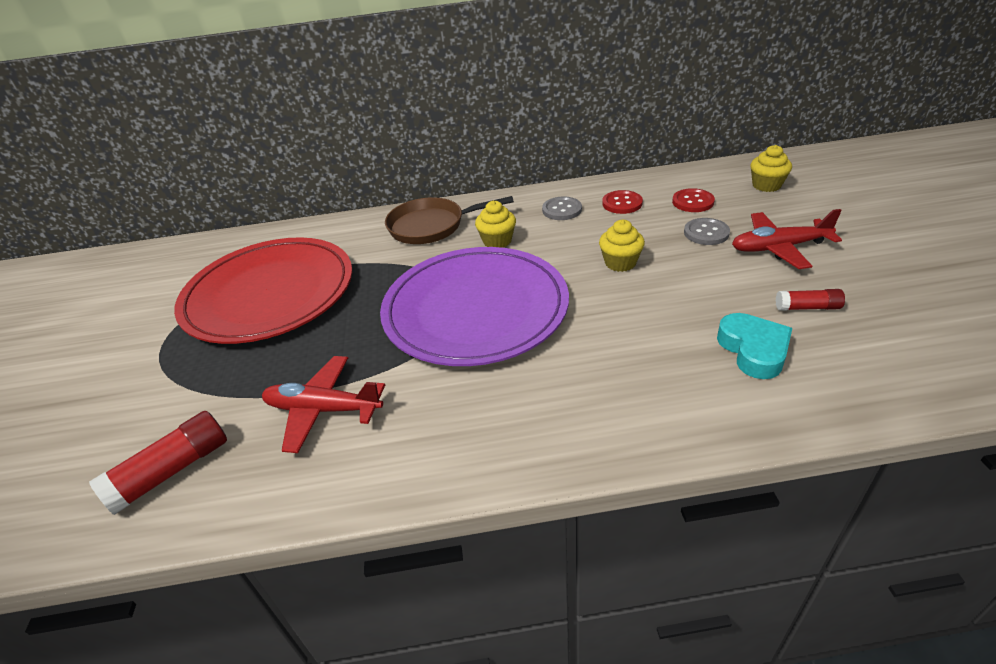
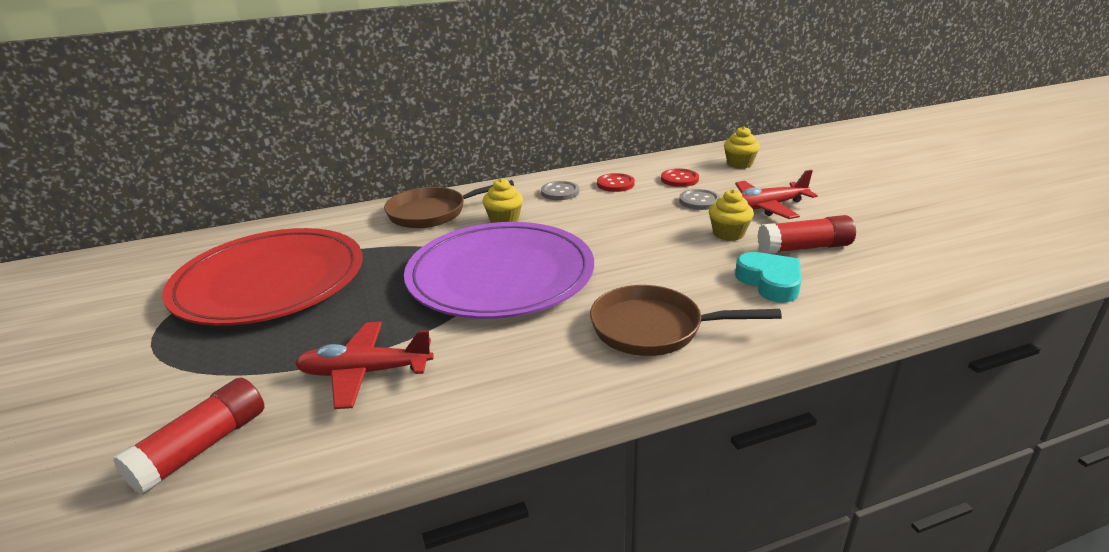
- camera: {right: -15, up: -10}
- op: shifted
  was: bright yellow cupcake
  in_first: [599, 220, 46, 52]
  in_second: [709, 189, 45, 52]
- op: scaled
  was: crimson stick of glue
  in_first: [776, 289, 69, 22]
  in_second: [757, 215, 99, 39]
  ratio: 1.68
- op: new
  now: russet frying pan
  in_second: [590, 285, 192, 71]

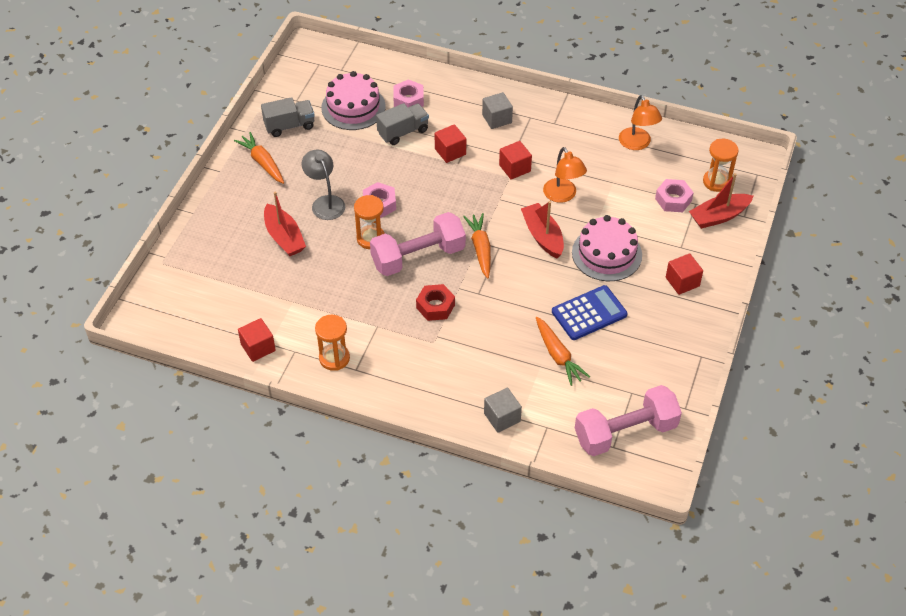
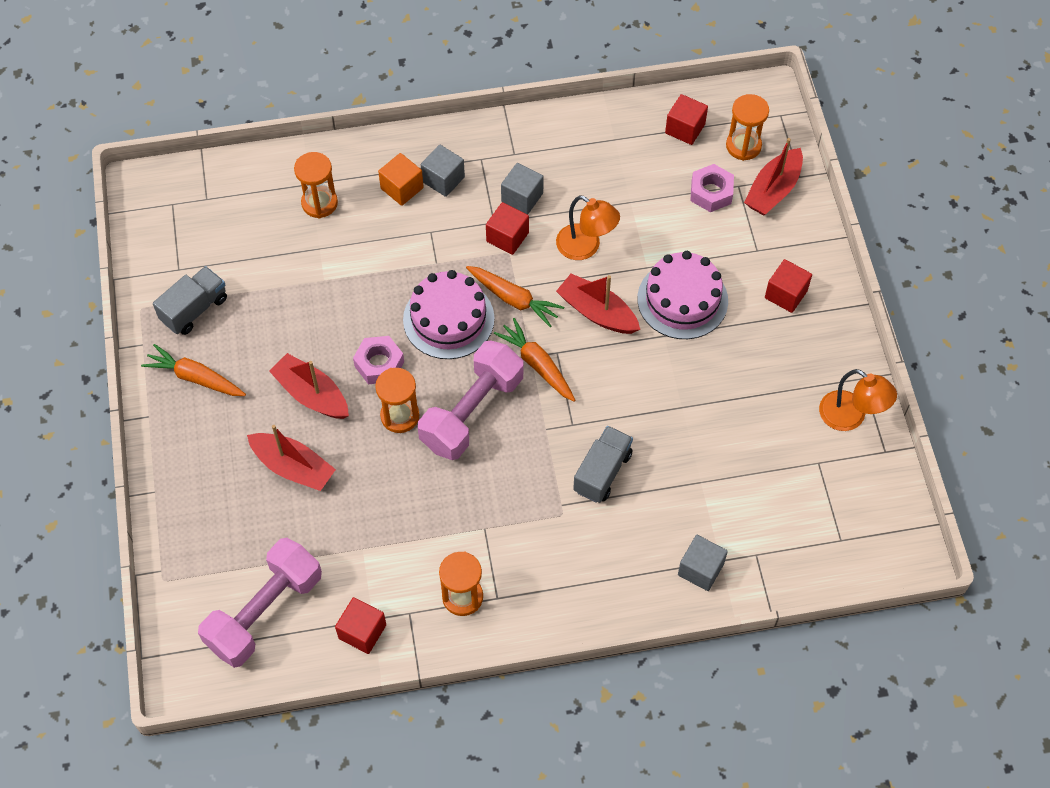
- camera: {right: -30, up: 10}
- op: swapped
  was: gray desk lamp
  now: crimson sailboat
  in_first: [302, 150, 43, 70]
  in_second: [269, 353, 80, 66]
- op: shifted
  was: rosy gateau
  in_first: [321, 71, 65, 59]
  in_second: [403, 270, 92, 89]
- op: shifted
  was: gray lorry
  in_first: [376, 103, 53, 42]
  in_second: [573, 426, 60, 77]
- op: swapped
  was: rosy hexagon nut
  now: bright orange sandglass
  in_first: [393, 79, 31, 28]
  in_second: [294, 152, 44, 66]
- op: gone
  was: crimson hexagon nut
  in_first: [416, 284, 39, 37]
- op: shifted
  was: crimson solid cube
  in_first: [435, 124, 31, 39]
  in_second: [665, 94, 43, 51]
- op: shifted
  was: bright orange root vegetable
  in_first: [536, 317, 54, 69]
  in_second: [466, 266, 98, 61]
- op: gone
  was: cobalt calculator
  in_first: [552, 285, 76, 55]
- op: shifted
  was: rosy free weight
  in_first: [575, 385, 107, 71]
  in_second: [198, 538, 124, 130]
- op: shifted
  was: bright orange desk lamp
  in_first: [619, 95, 43, 55]
  in_second: [819, 369, 78, 62]
- op: new
  now: bright orange solid cube
  in_second: [378, 153, 46, 53]
- op: new
  now: gray solid cube
  in_second: [501, 163, 43, 52]

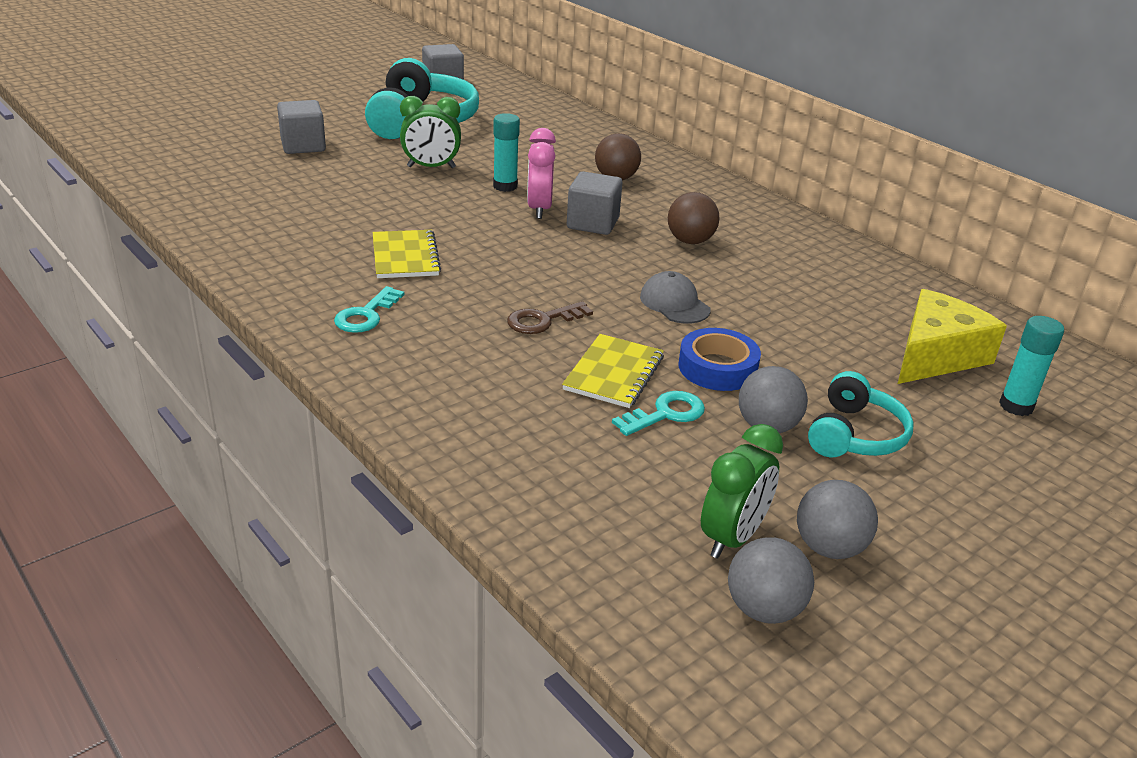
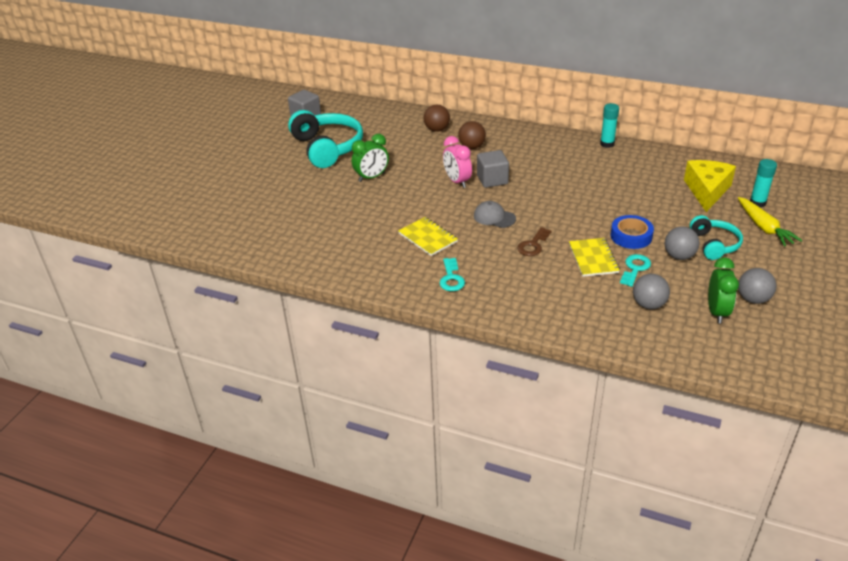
- camera: {right: -25, up: 5}
- op: gone
  was: gray solid cube
  in_first: [277, 100, 49, 54]
- op: shifted
  was: turquoise stick of glue
  in_first: [493, 113, 27, 79]
  in_second: [600, 103, 19, 45]
- op: shifted
  was: gray peaked cap
  in_first: [640, 271, 71, 53]
  in_second: [474, 201, 42, 27]
- op: shifted
  was: russet play ball
  in_first: [668, 192, 51, 52]
  in_second: [423, 105, 27, 27]
- op: shifted
  was: gray play ball
  in_first: [728, 537, 86, 87]
  in_second: [633, 274, 37, 36]
- op: new
  now: bright yellow root vegetable
  in_second: [738, 197, 65, 50]

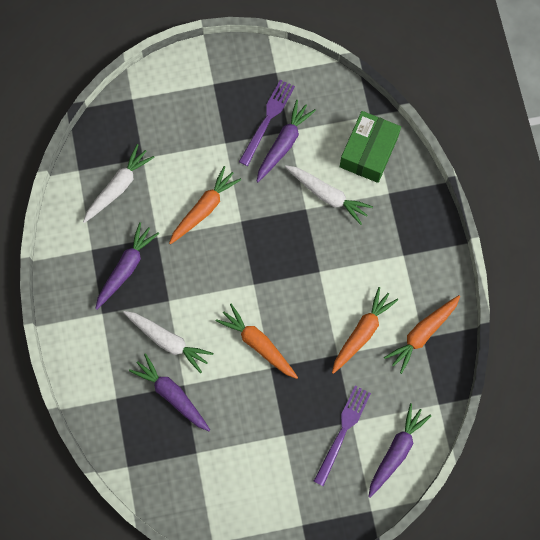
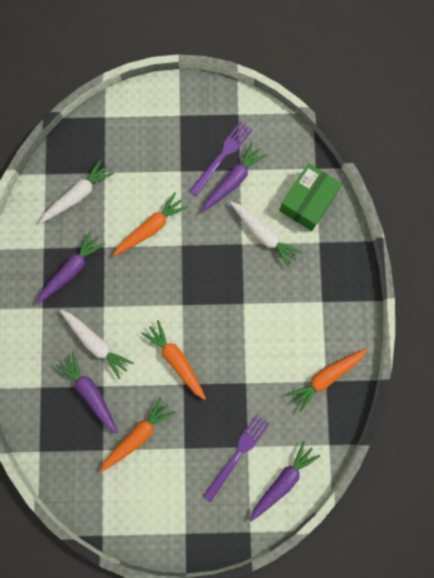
- camera: {right: 10, up: 5}
- op: shifted
  was: bright orange root vegetable
  in_first: [332, 287, 66, 87]
  in_second: [100, 397, 76, 75]

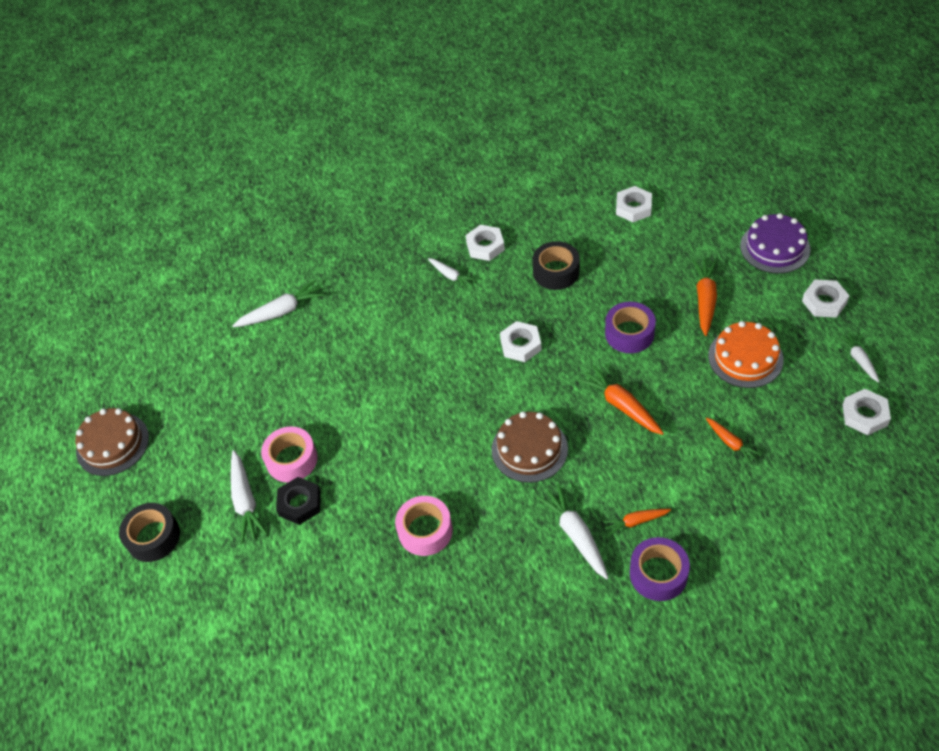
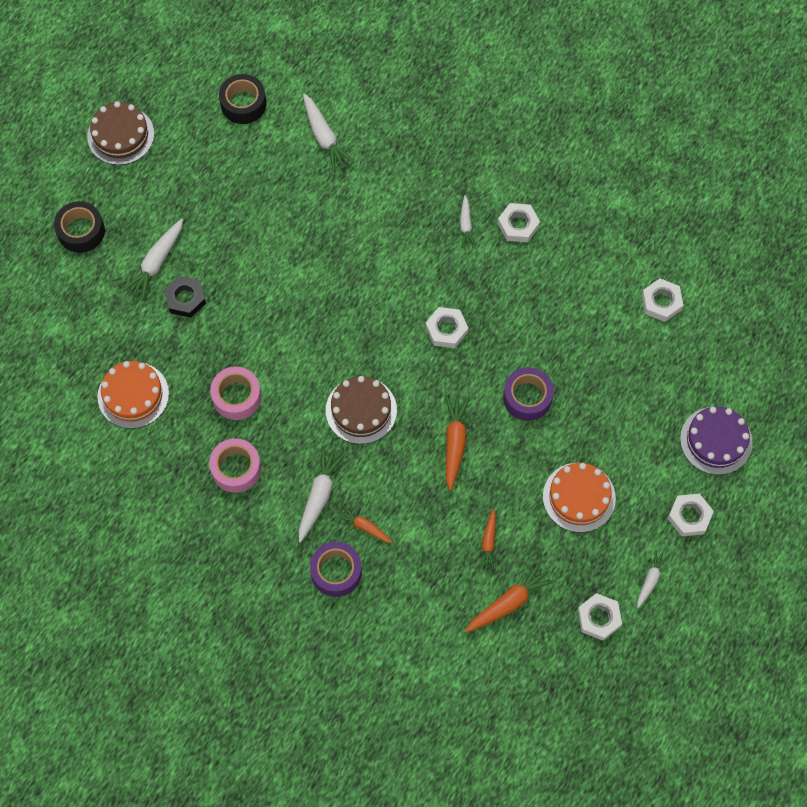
- camera: {right: 40, up: 15}
- op: rotated
  was: pure white root vegetable
  in_first: [232, 280, 92, 47]
  in_second: [303, 93, 51, 79]
  clockwise: 45
- op: shifted
  was: rosy sticky tape
  in_first: [261, 426, 57, 57]
  in_second: [209, 438, 52, 55]
- op: shifted
  was: ebony sticky tape
  in_first: [532, 241, 48, 49]
  in_second: [219, 74, 47, 50]
- op: shifted
  was: bright orange root vegetable
  in_first: [693, 259, 24, 77]
  in_second: [465, 561, 91, 72]
- op: new
  now: bright orange gateau
  in_second: [97, 361, 72, 68]

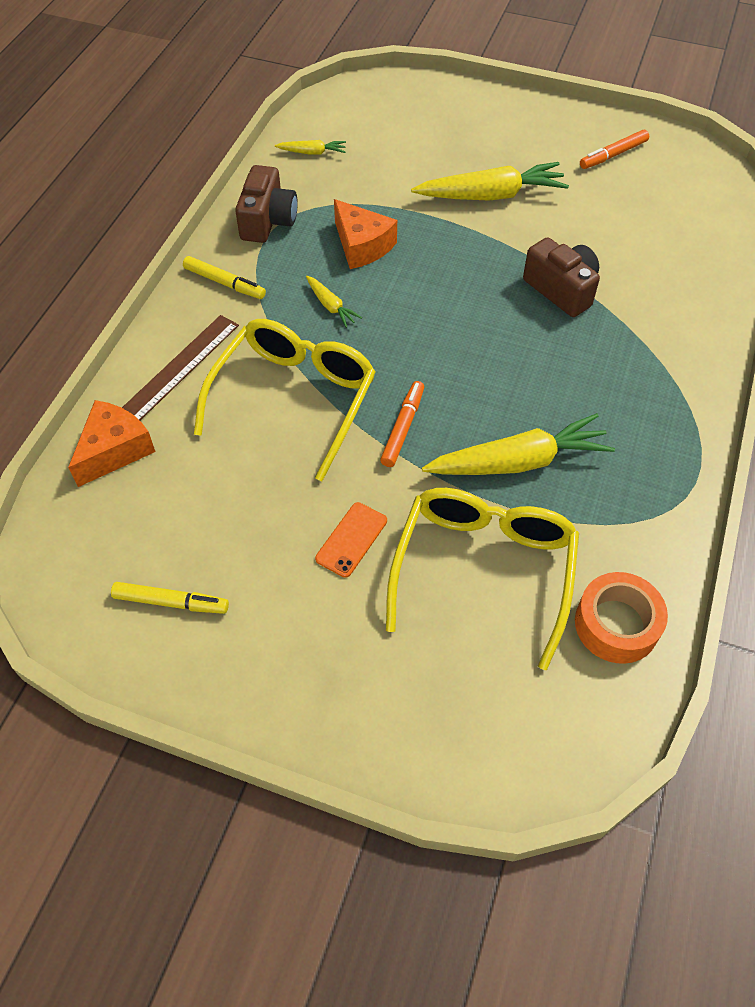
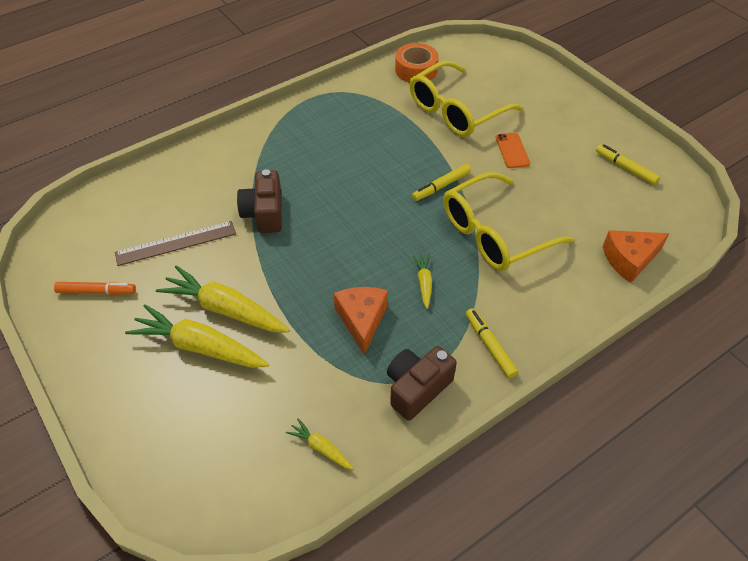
- camera: {right: -145, up: -5}
- op: shifted
  was: russet straightedge
  in_first: [122, 315, 117, 105]
  in_second: [115, 221, 121, 45]
- op: rotated
  was: bright orange mobile phone
  in_first: [315, 502, 72, 76]
  in_second: [496, 133, 34, 35]
  clockwise: -75
- op: repainted
  was: bright orange marker
  now: bright yellow marker
  in_first: [380, 381, 44, 86]
  in_second: [412, 164, 59, 37]
- op: shifted
  was: bright yellow root vegetable
  in_first: [422, 413, 193, 62]
  in_second: [125, 305, 144, 63]

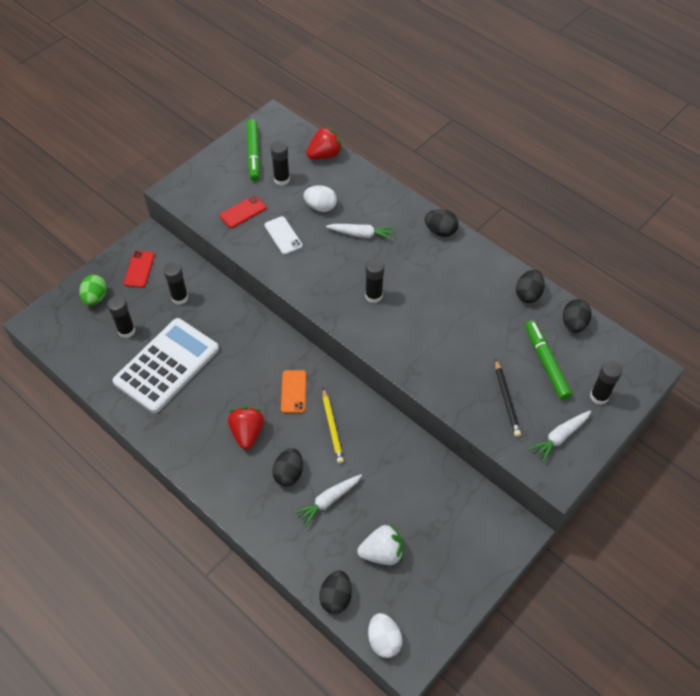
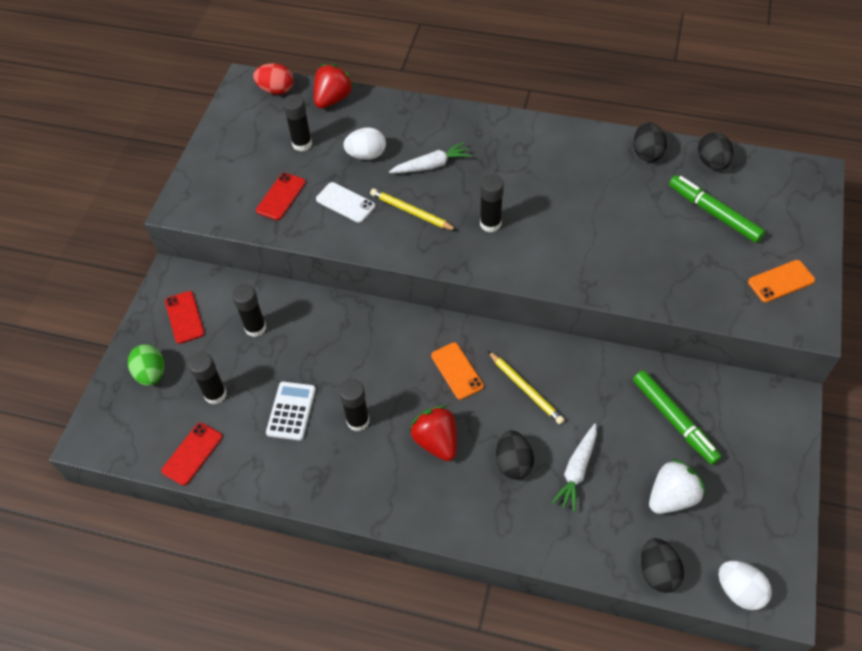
- camera: {right: -25, up: 0}
- op: scaled
  was: pure white calculator
  in_first: [112, 318, 107, 95]
  in_second: [266, 382, 50, 59]
  ratio: 0.48
- op: shifted
  was: leaf-green marker
  in_first: [247, 119, 13, 62]
  in_second: [633, 370, 89, 95]
- op: gone
  was: ebony egg shape
  in_first: [425, 209, 34, 28]
- op: gone
  was: ebony lead pencil
  in_first: [495, 359, 26, 78]
- op: swapped
  was: pure white root vegetable
  now: bright orange mobile phone
  in_first: [529, 411, 62, 52]
  in_second: [748, 260, 67, 42]
- op: shifted
  was: ebony stick of glue
  in_first: [590, 361, 32, 44]
  in_second: [339, 379, 31, 52]
- op: new
  now: crimson mobile phone
  in_second: [161, 423, 61, 63]
- op: new
  now: crimson egg shape
  in_second: [253, 63, 40, 31]
- op: new
  now: bright yellow lead pencil
  in_second: [370, 189, 87, 42]

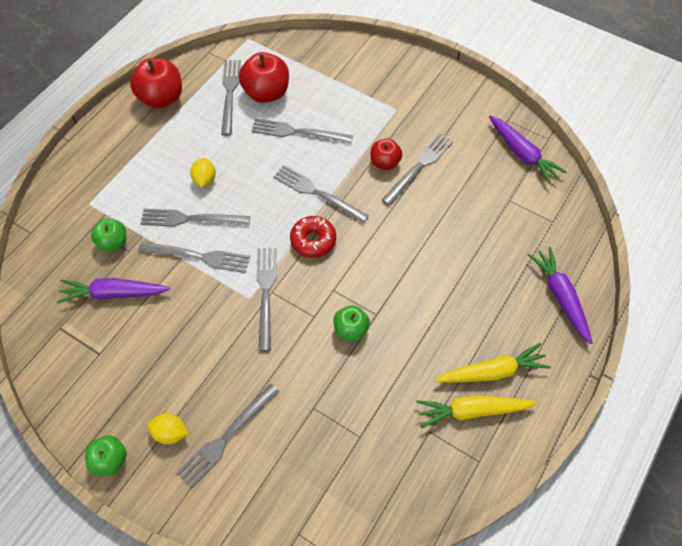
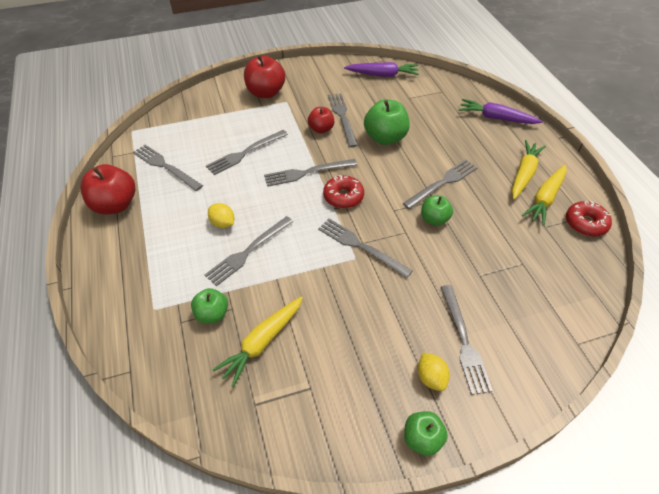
- camera: {right: -50, up: -10}
- op: repainted
  was: royal purple root vegetable
  now: bright yellow root vegetable
  in_first: [57, 278, 113, 25]
  in_second: [213, 296, 90, 91]
- op: shifted
  was: gray dinner fork
  in_first: [138, 242, 112, 31]
  in_second: [403, 159, 75, 50]
- op: rotated
  was: bright yellow lemon
  in_first: [147, 414, 42, 30]
  in_second: [418, 353, 32, 38]
  clockwise: -75
- op: shifted
  was: crimson apple
  in_first: [239, 52, 50, 51]
  in_second: [244, 55, 41, 43]
- op: new
  now: leaf-green apple
  in_second: [364, 99, 46, 46]
- op: new
  now: crimson doughnut
  in_second: [566, 201, 46, 36]

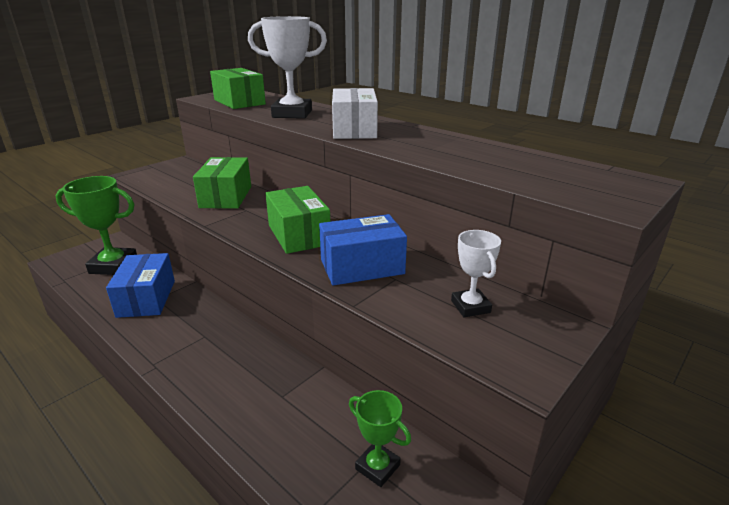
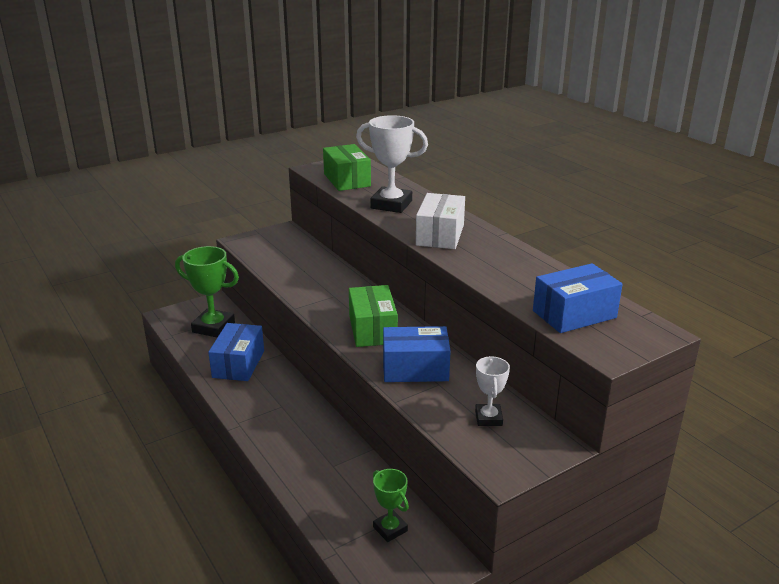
- camera: {right: 15, up: 0}
- op: gone
  was: leaf-green package
  in_first: [193, 157, 58, 52]
- op: new
  now: cobalt package
  in_second: [533, 263, 90, 70]

